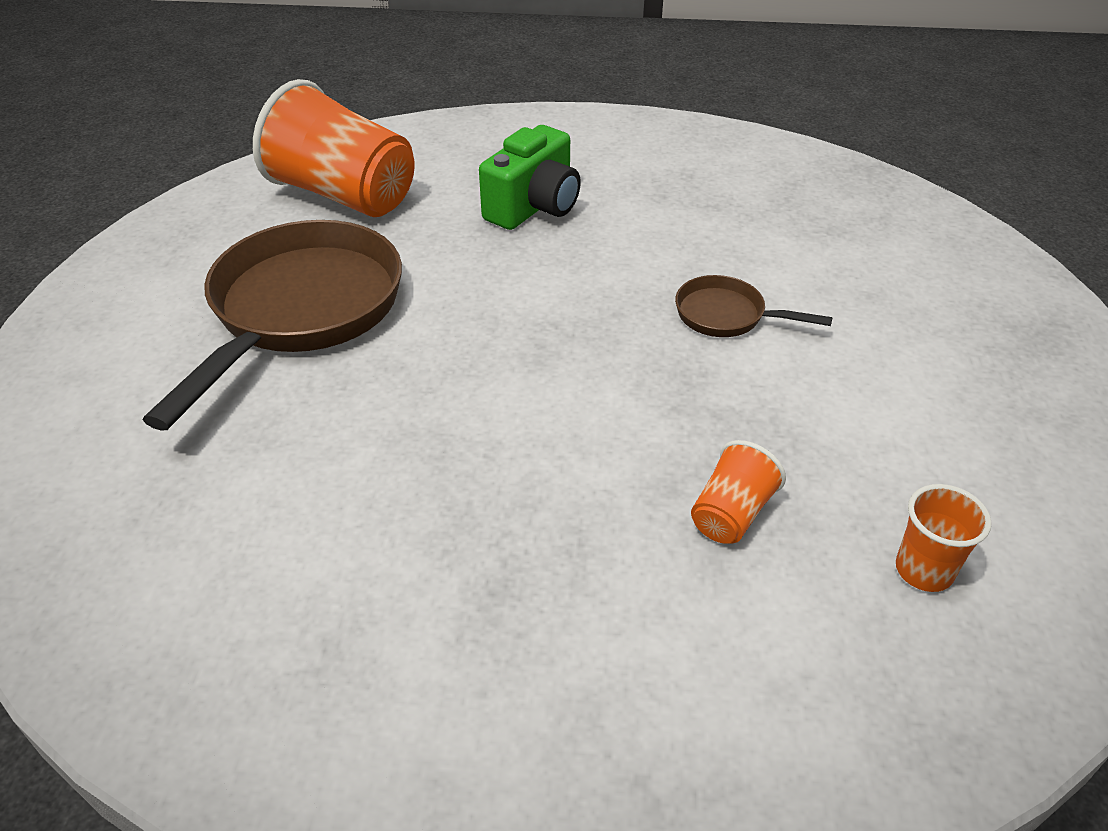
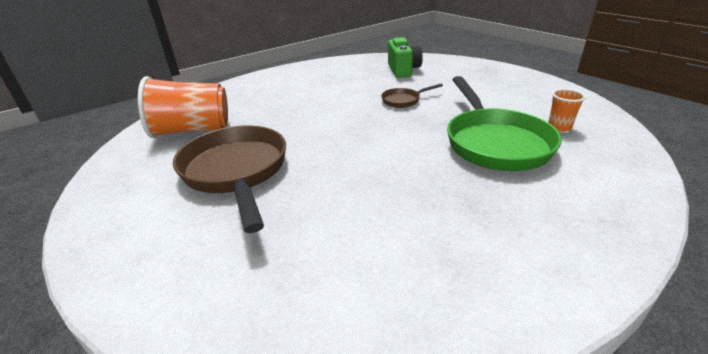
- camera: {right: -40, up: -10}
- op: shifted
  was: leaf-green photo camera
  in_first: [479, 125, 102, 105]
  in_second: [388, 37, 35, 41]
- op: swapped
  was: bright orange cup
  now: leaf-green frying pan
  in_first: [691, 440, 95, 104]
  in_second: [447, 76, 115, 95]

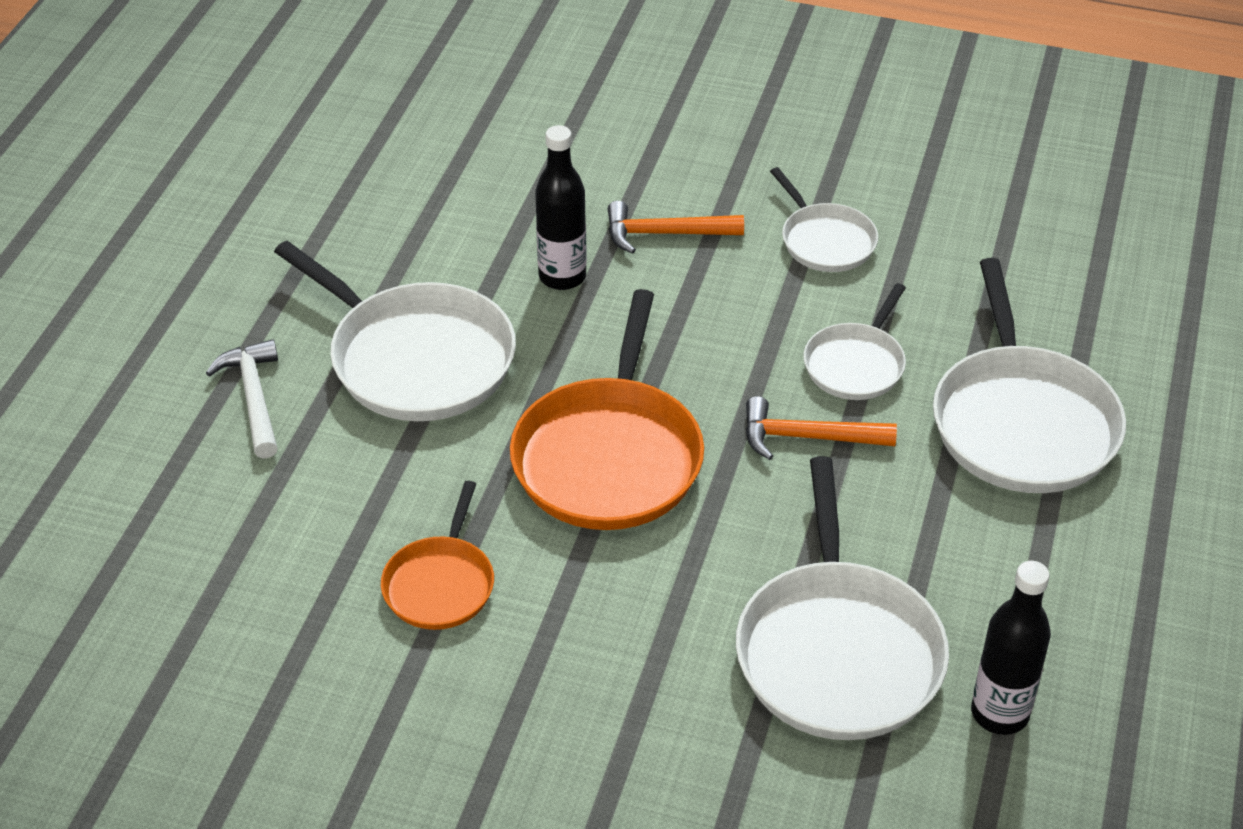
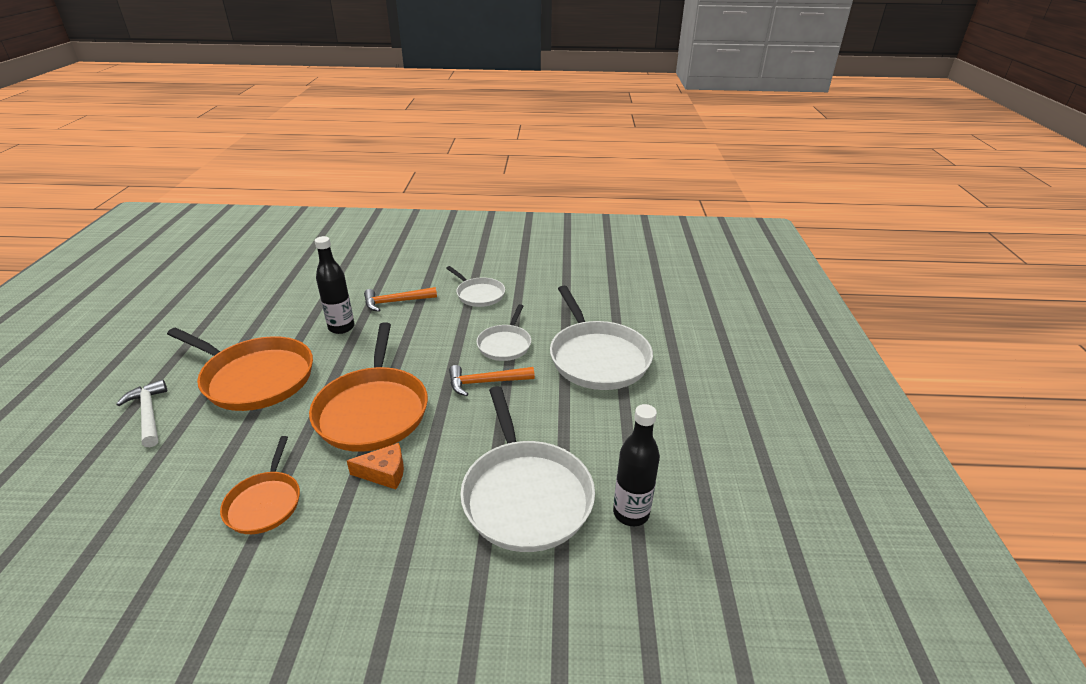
- camera: {right: -15, up: -10}
- op: repainted
  was: pure white frying pan
  now: bright orange frying pan
  in_first: [274, 241, 242, 180]
  in_second: [167, 327, 146, 84]
- op: new
  now: bright orange cheese wedge
  in_second: [347, 443, 57, 46]

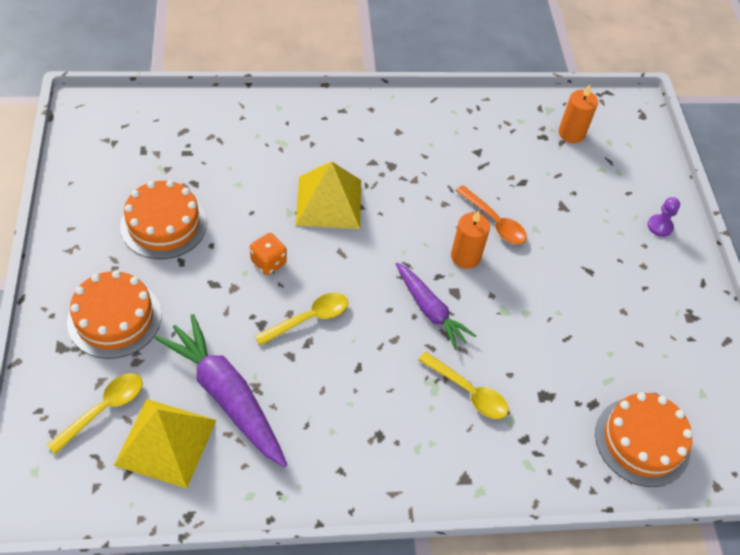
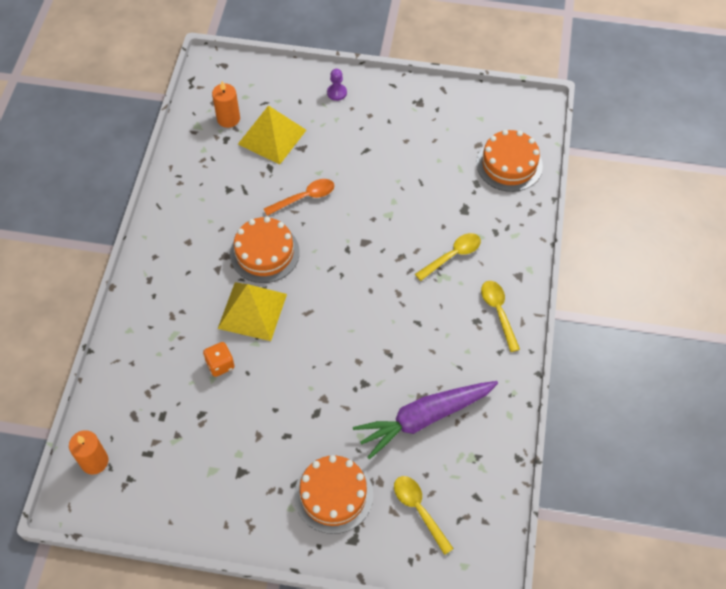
- camera: {right: -70, up: 5}
- op: shifted
  was: bright yellow pyramid
  in_first: [114, 399, 102, 90]
  in_second: [238, 105, 68, 59]
- op: shifted
  was: bright orange gateau
  in_first: [120, 180, 87, 79]
  in_second: [230, 217, 70, 66]
- op: shifted
  was: bright orange dice
  in_first: [250, 233, 37, 42]
  in_second: [203, 342, 32, 35]
- op: shifted
  was: bright yellow teaspoon
  in_first: [255, 293, 93, 53]
  in_second: [481, 281, 39, 71]
- op: gone
  was: royal purple root vegetable
  in_first: [396, 263, 80, 87]
- op: shifted
  was: bright orange candle
  in_first: [451, 210, 39, 59]
  in_second: [69, 430, 40, 45]

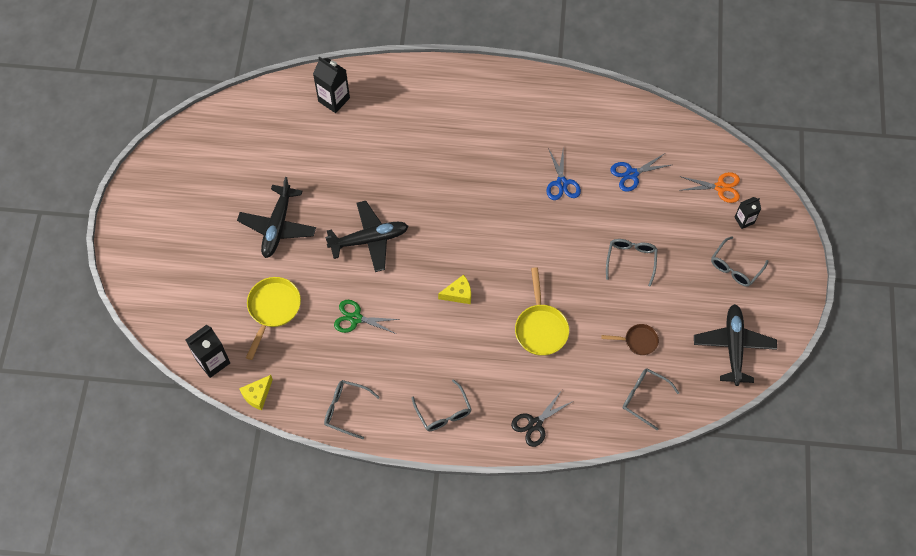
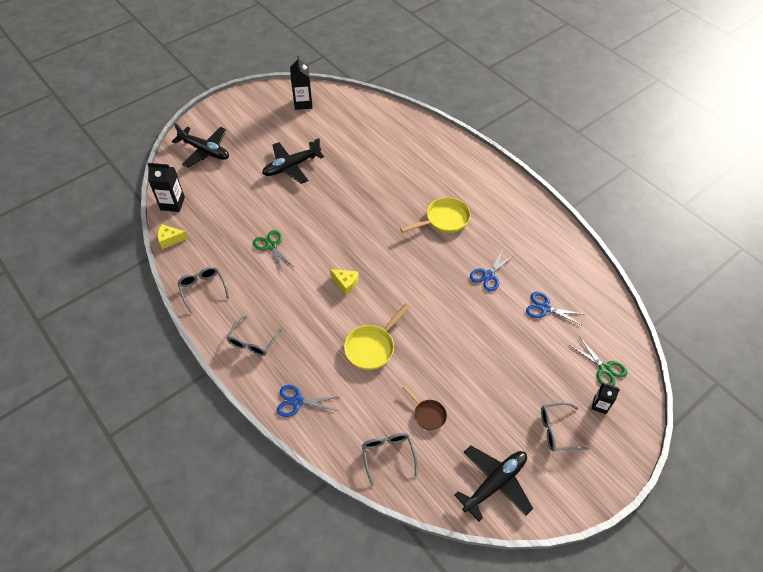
- camera: {right: 45, up: -10}
- op: shifted
  was: bright yellow frying pan
  in_first: [246, 277, 55, 83]
  in_second: [400, 197, 70, 36]
- op: shifted
  was: ebony carton
  in_first: [313, 56, 37, 57]
  in_second: [290, 56, 22, 54]
- op: shifted
  was: ebony aeroplane
  in_first: [325, 201, 83, 71]
  in_second: [172, 123, 57, 44]
- op: repainted
  was: ebony pair of scissors
  now: cobalt pair of scissors
  in_first: [511, 390, 62, 57]
  in_second: [277, 385, 61, 32]
- op: gone
  was: gray eyeglasses
  in_first: [606, 239, 51, 48]
- op: repainted
  was: bright orange pair of scissors
  now: leaf-green pair of scissors
  in_first: [679, 172, 61, 31]
  in_second: [570, 336, 58, 50]

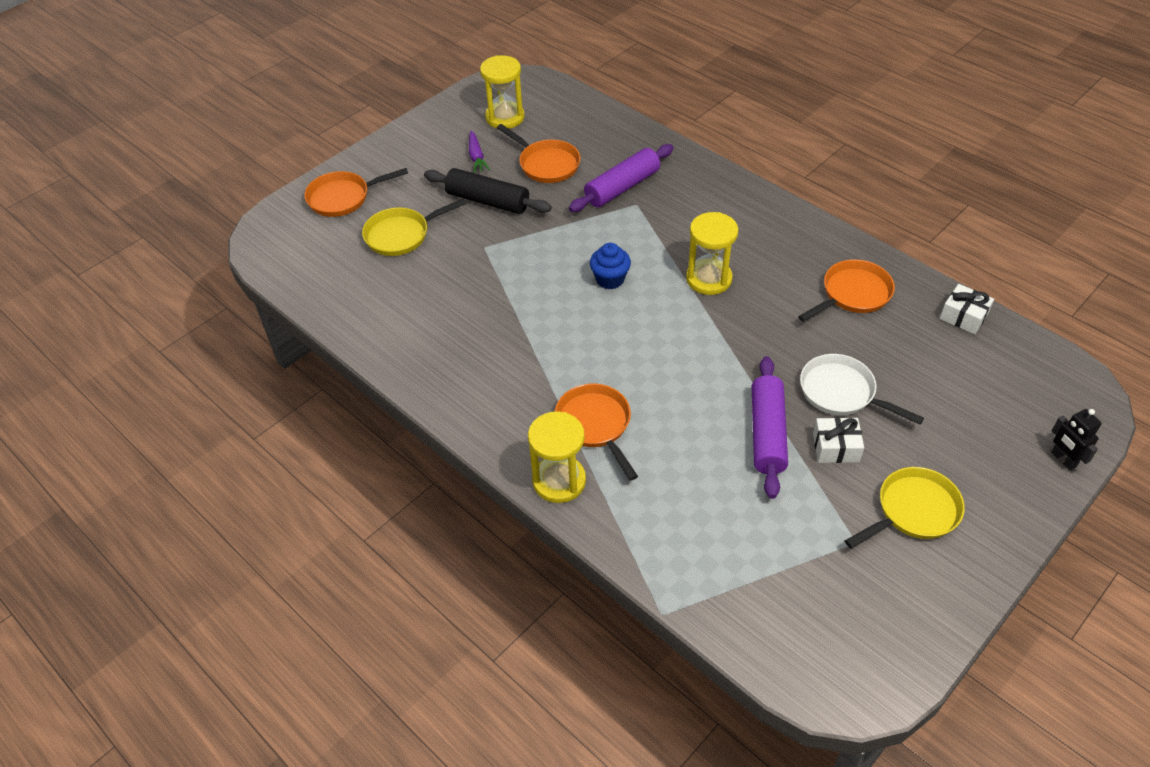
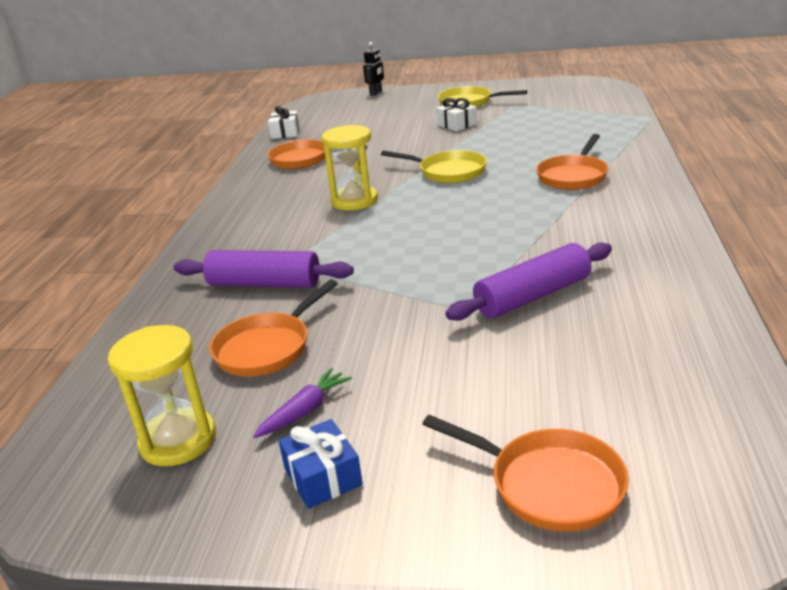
- camera: {right: -125, up: -20}
- op: shifted
  was: bright yellow frying pan
  in_first: [362, 199, 104, 57]
  in_second: [381, 150, 106, 33]
- op: gone
  was: ebony dough roller
  in_first: [424, 168, 128, 46]
- op: rotated
  was: bright orange frying pan
  in_first: [497, 124, 84, 59]
  in_second: [209, 279, 129, 98]
  clockwise: -150
- op: gone
  was: bright yellow sandglass
  in_first: [528, 411, 58, 92]
- op: gone
  was: cobalt cupcake
  in_first: [590, 243, 41, 46]
- op: shifted
  was: royal purple dough roller
  in_first: [752, 356, 36, 143]
  in_second: [446, 242, 166, 79]
- op: gone
  was: pure white frying pan
  in_first: [800, 354, 124, 71]
- op: new
  now: cobalt wrapped gift
  in_second: [279, 419, 84, 90]

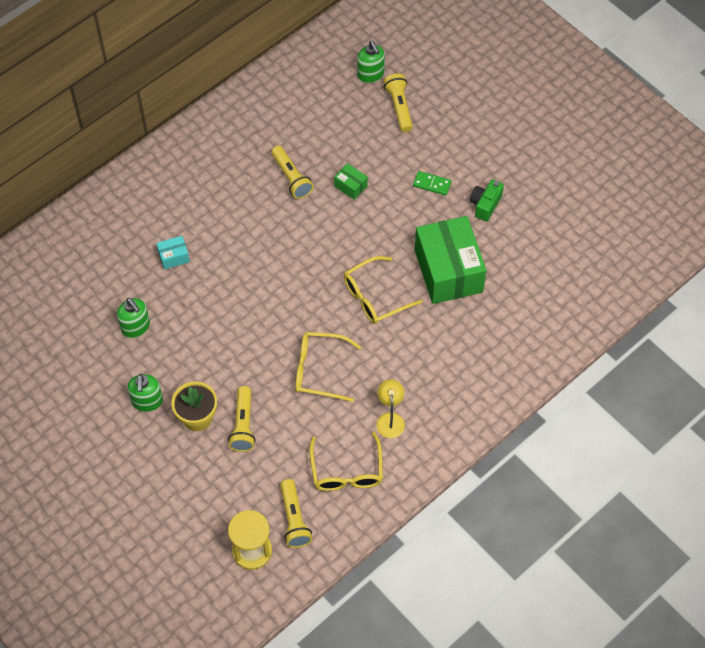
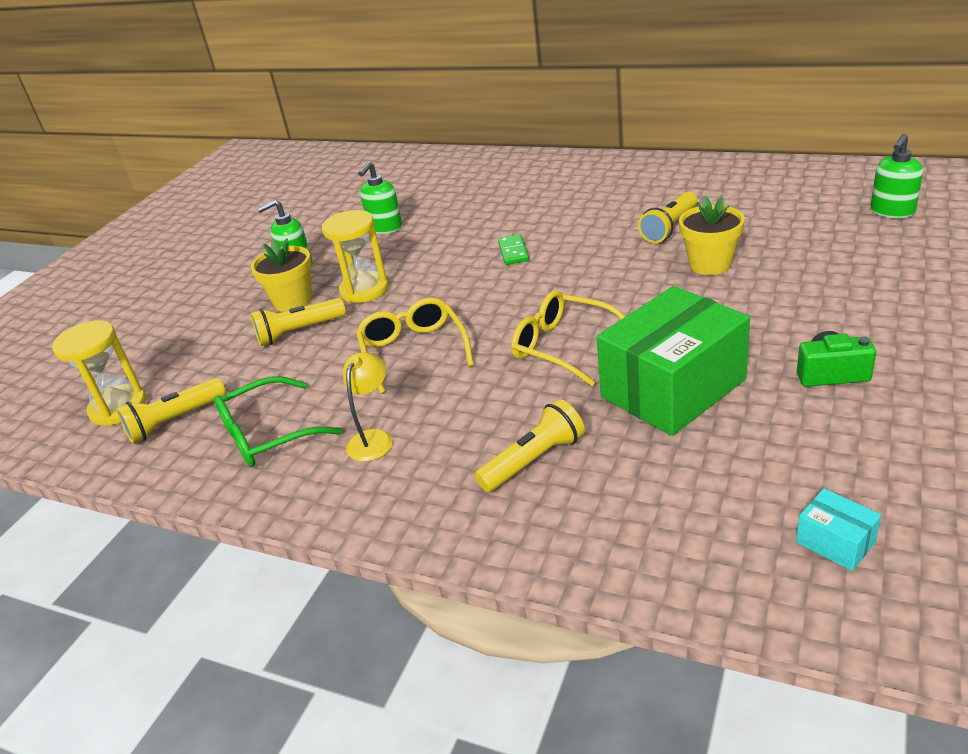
- camera: {right: 70, up: -25}
- op: shifted
  was: turquoise package
  in_first: [156, 236, 34, 34]
  in_second: [796, 488, 85, 83]
- op: repainted
  was: bright yellow eyeglasses
  now: leaf-green eyeglasses
  in_first: [309, 432, 74, 59]
  in_second: [214, 376, 128, 91]
- op: swapped
  was: leaf-green package
  now: bright yellow plant pot
  in_first: [334, 163, 34, 37]
  in_second: [679, 196, 66, 79]
- op: rotated
  was: bright yellow desk lamp
  in_first: [376, 379, 29, 59]
  in_second: [343, 352, 50, 110]
  clockwise: -45
- op: shifted
  was: bright yellow flashlight
  in_first: [383, 73, 30, 59]
  in_second: [475, 399, 110, 93]
- op: shifted
  was: leaf-green domino piece
  in_first: [413, 171, 39, 24]
  in_second: [498, 234, 31, 31]
- op: new
  now: bright yellow sandglass
  in_second: [322, 210, 67, 93]

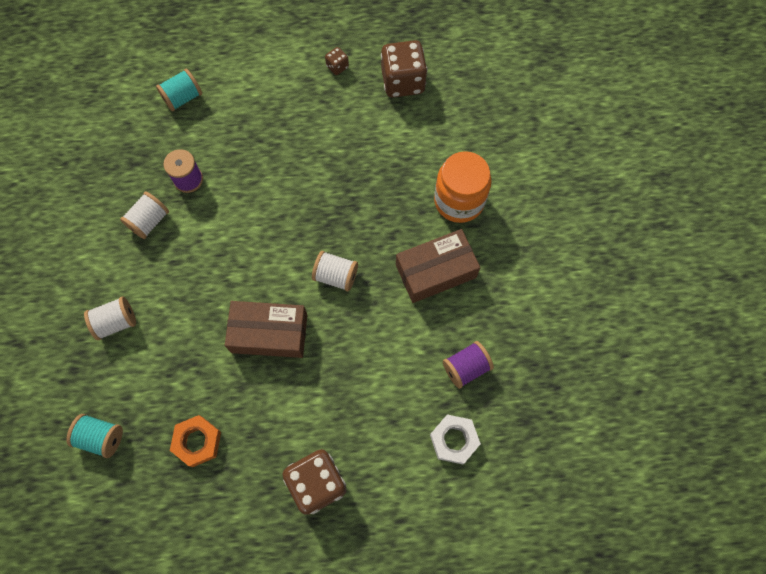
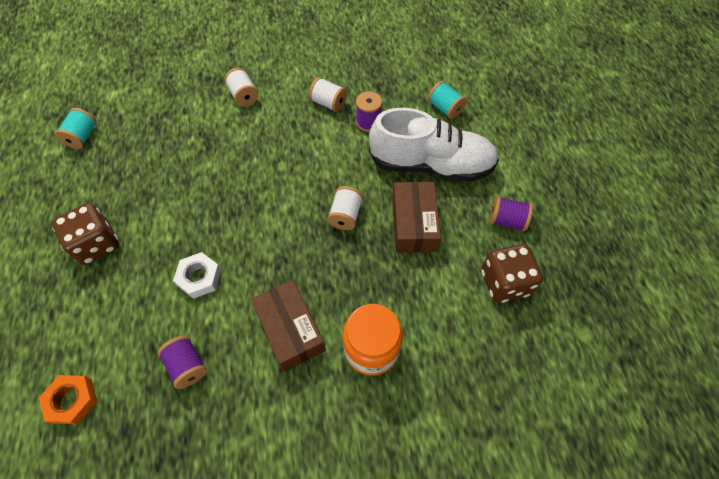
- camera: {right: 85, up: -10}
- op: shifted
  was: turquoise reel of thread
  in_first: [66, 414, 57, 44]
  in_second: [55, 108, 42, 41]
- op: shifted
  was: bright orange hexagon nut
  in_first: [170, 415, 51, 52]
  in_second: [39, 375, 59, 49]
- op: shifted
  was: russet package
  in_first: [225, 301, 82, 57]
  in_second: [392, 182, 49, 71]
- op: shifted
  was: pure white reel of thread
  in_first: [312, 251, 46, 41]
  in_second: [327, 186, 36, 44]
- op: swapped
  was: russet dice
  now: royal purple reel of thread
  in_first: [325, 47, 24, 28]
  in_second: [490, 196, 43, 35]
- op: shifted
  was: pure white hexagon nut
  in_first: [430, 414, 51, 50]
  in_second: [173, 252, 48, 47]
- op: new
  now: pure white lace-up shoe
  in_second: [369, 108, 130, 74]

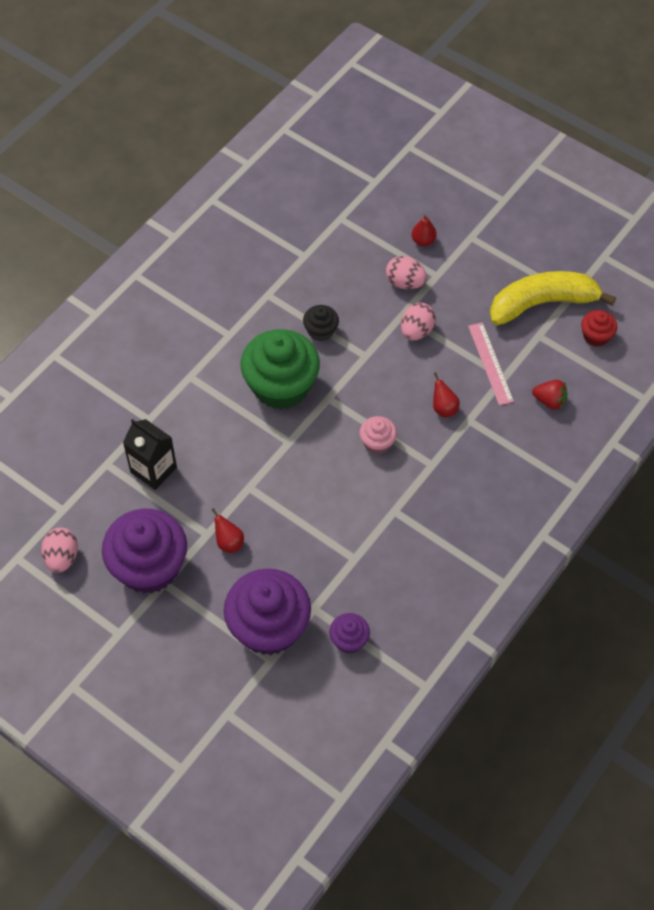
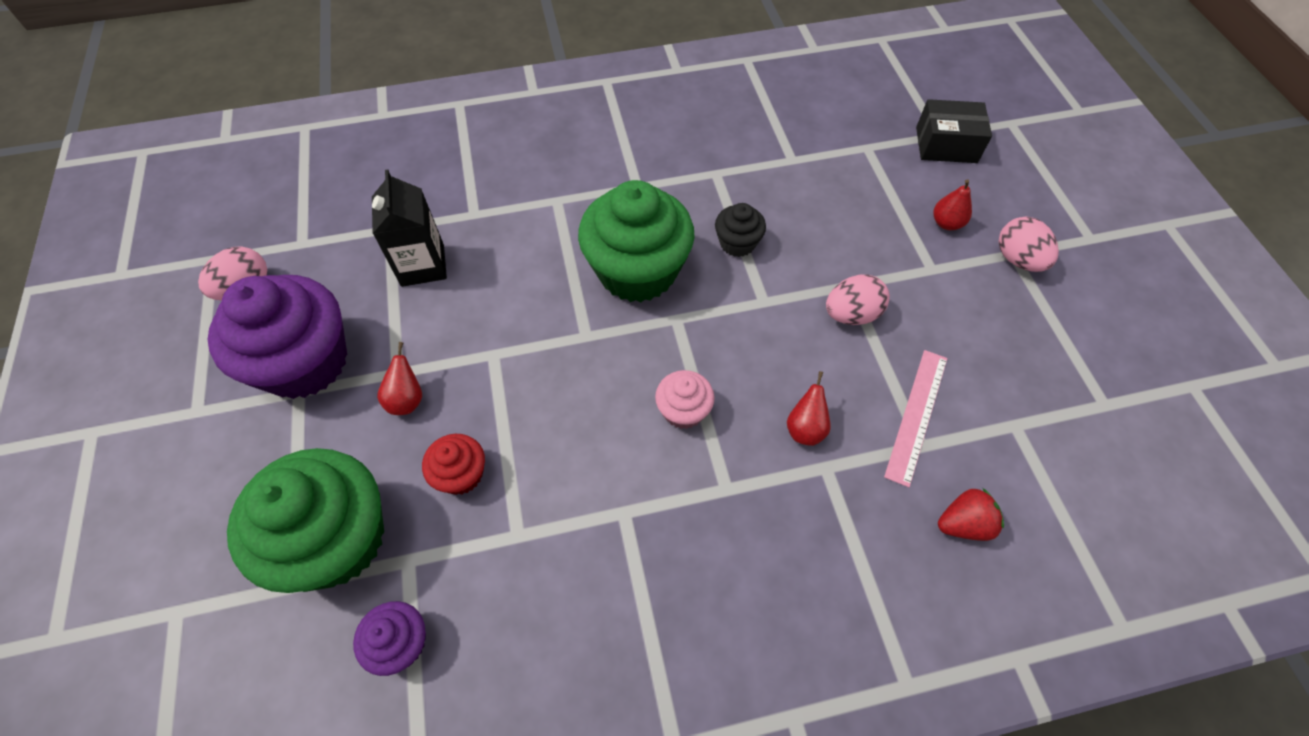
- camera: {right: 40, up: 0}
- op: repainted
  was: royal purple cupcake
  now: leaf-green cupcake
  in_first: [224, 568, 87, 87]
  in_second: [227, 448, 157, 145]
- op: shifted
  was: rosy egg shape
  in_first: [386, 256, 41, 33]
  in_second: [999, 217, 60, 55]
- op: gone
  was: bright yellow toy banana
  in_first: [490, 271, 126, 54]
- op: rotated
  was: crimson toy strawberry
  in_first: [532, 380, 35, 30]
  in_second: [938, 488, 66, 53]
  clockwise: -75
- op: shifted
  was: crimson cupcake
  in_first: [581, 310, 36, 37]
  in_second: [422, 434, 63, 61]
- op: new
  now: ebony package
  in_second: [916, 99, 76, 64]

